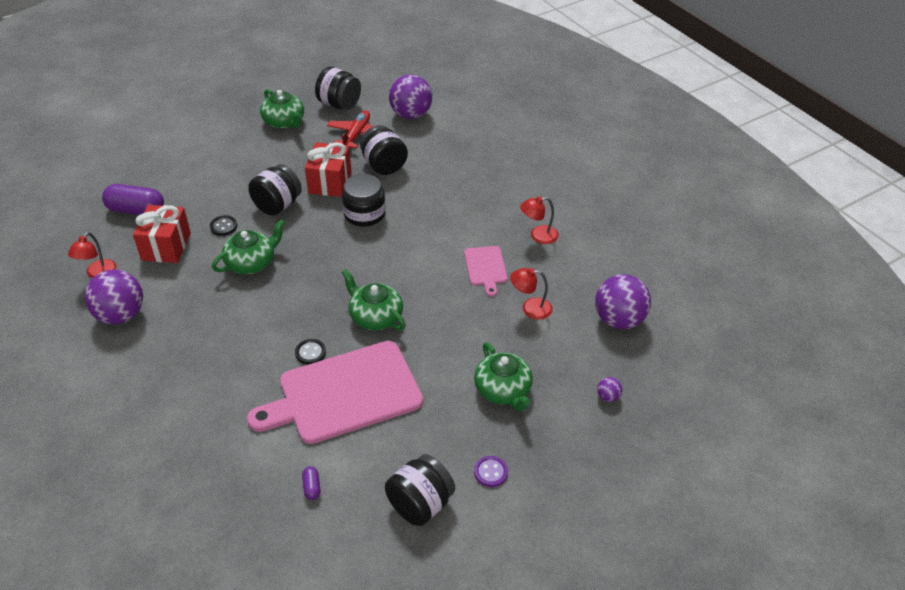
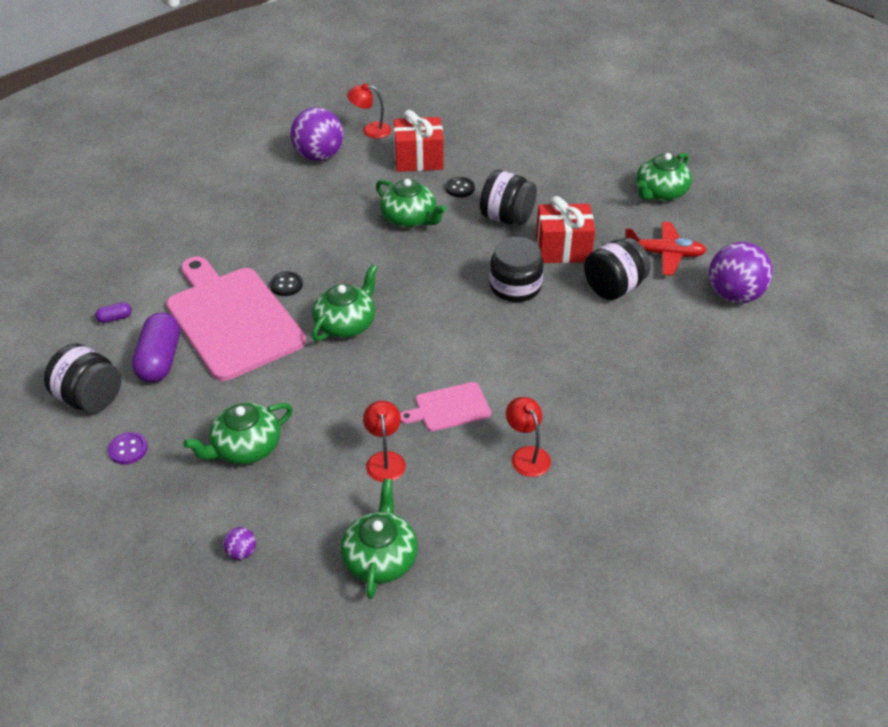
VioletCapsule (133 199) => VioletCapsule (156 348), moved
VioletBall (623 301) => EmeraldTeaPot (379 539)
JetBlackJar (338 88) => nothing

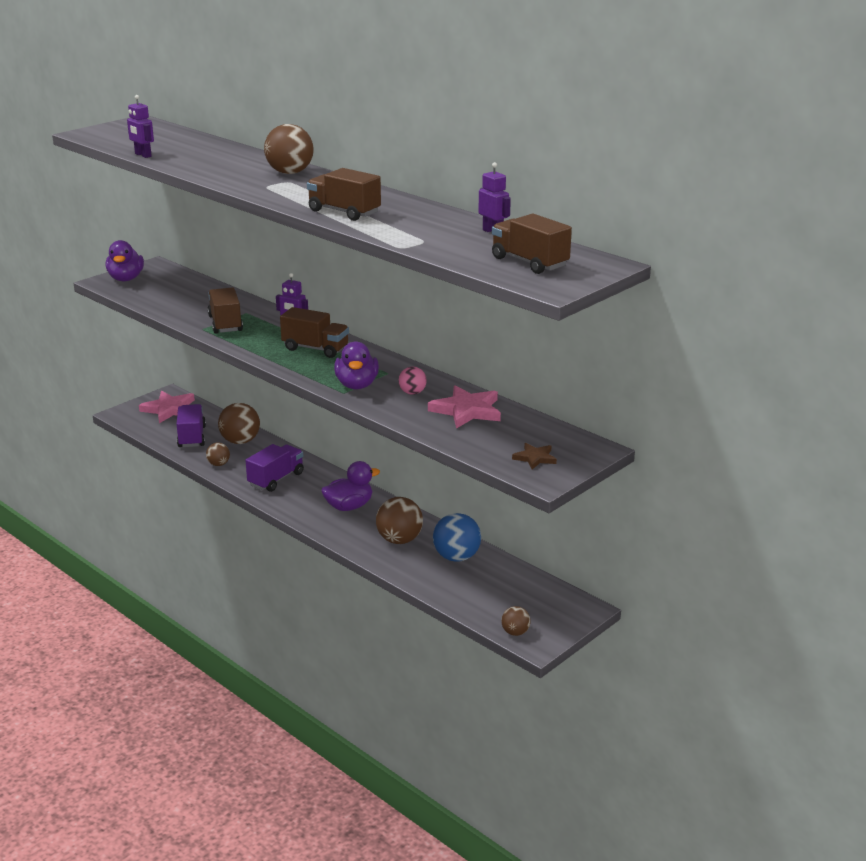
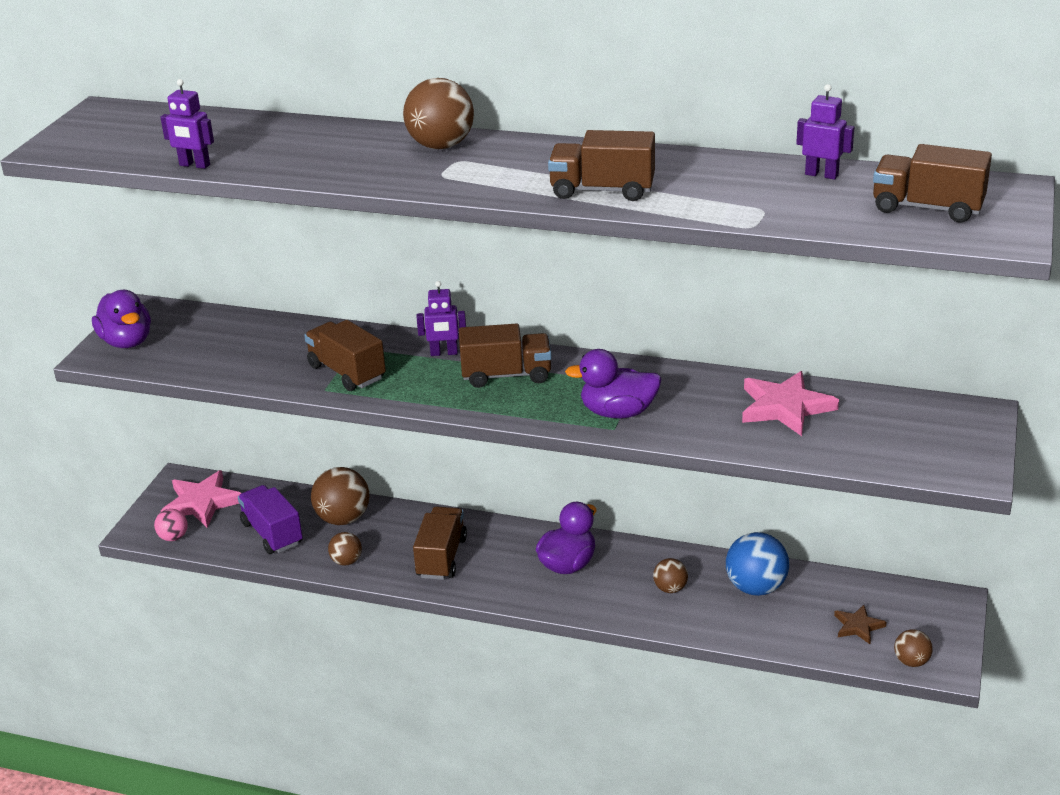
PinkBall (413 380) => PinkBall (171 525), moved
VioletToyTruck (274 468) => DarkBrownToyTruck (440 543)
VioletToyDuck (356 365) => VioletToyDuck (613 384), 120 degrees clockwise
DarkBrownBall (399 520) => DarkBrownBall (670 575), x0.56
DarkBrownStar (534 456) => DarkBrownStar (860 624), moved

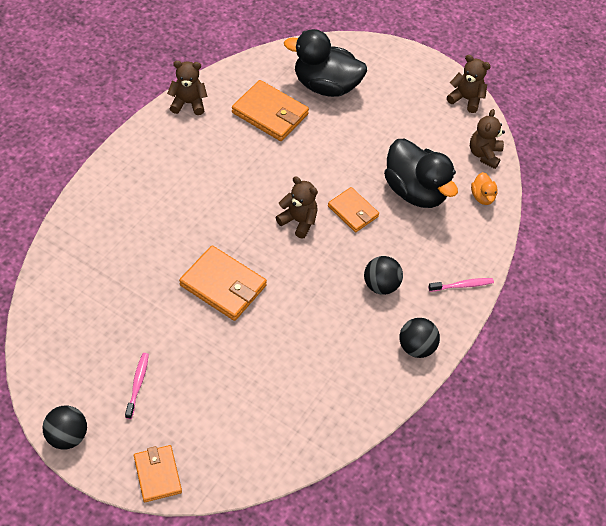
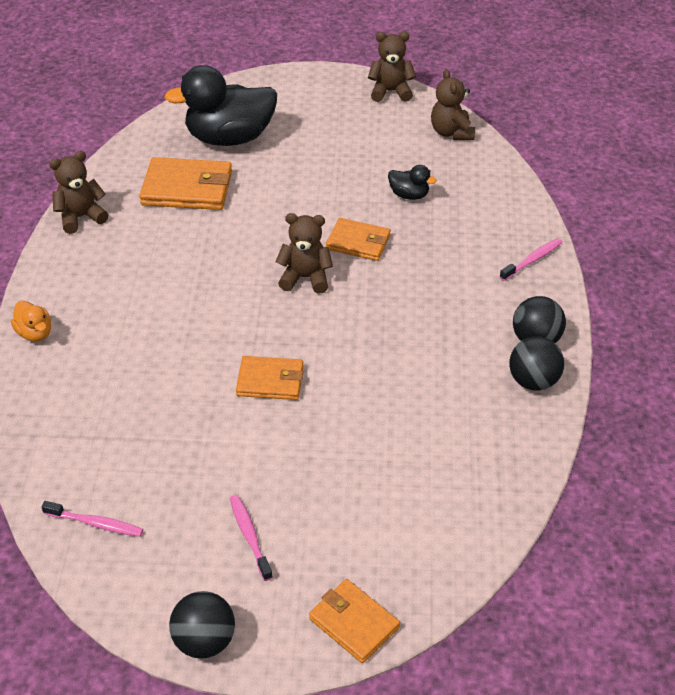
OrangeToyDuck (484 188) => OrangeToyDuck (31 321), moved
nothing => PinkToothbrush (92 519)
OrangeBillfold (223 283) => OrangeBillfold (269 378), x0.64
JetBlackToyDuck (421 173) => JetBlackToyDuck (412 182), x0.44
JetBlackBall (383 275) => JetBlackBall (536 363), moved

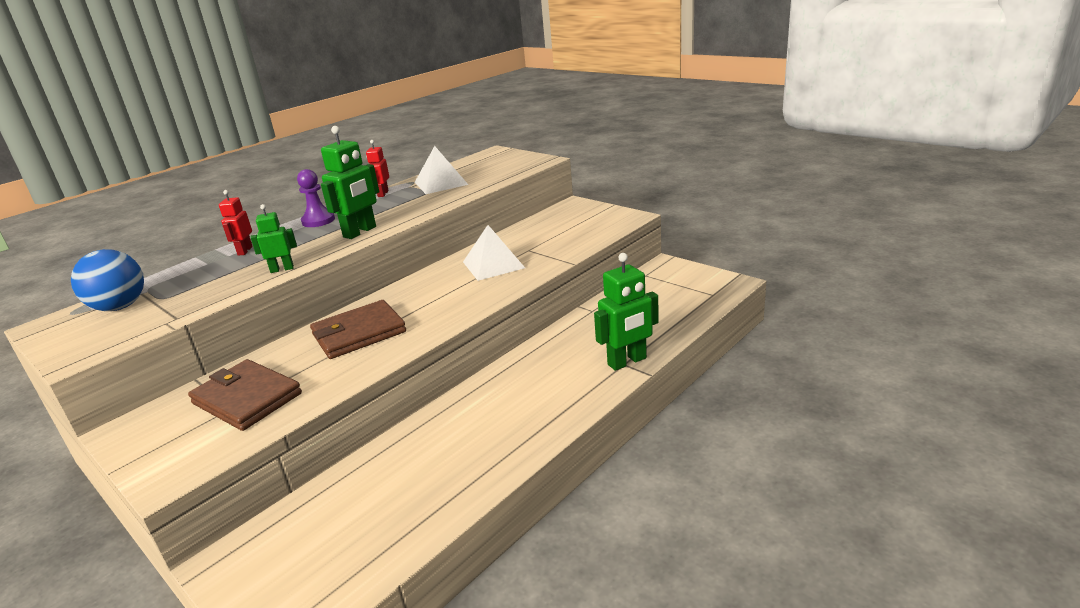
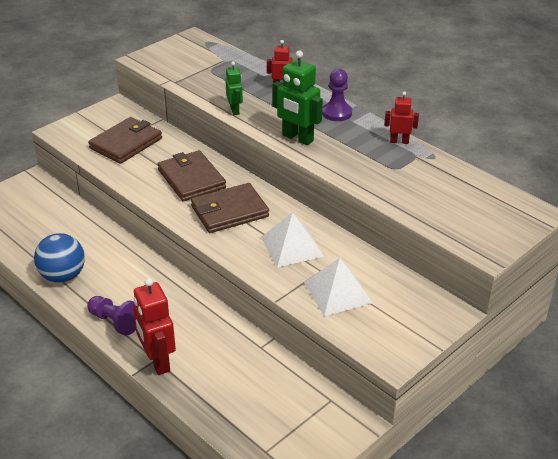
CobaltBall (107 280) => CobaltBall (59 258), moved
nothing => VioletGamePawn (111 316)
EmeraldRobot (626 312) => RedRobot (154 326)
nothing => DarkBrownBillfold (230 208)
WhitePyramid (441 170) => WhitePyramid (338 287), moved

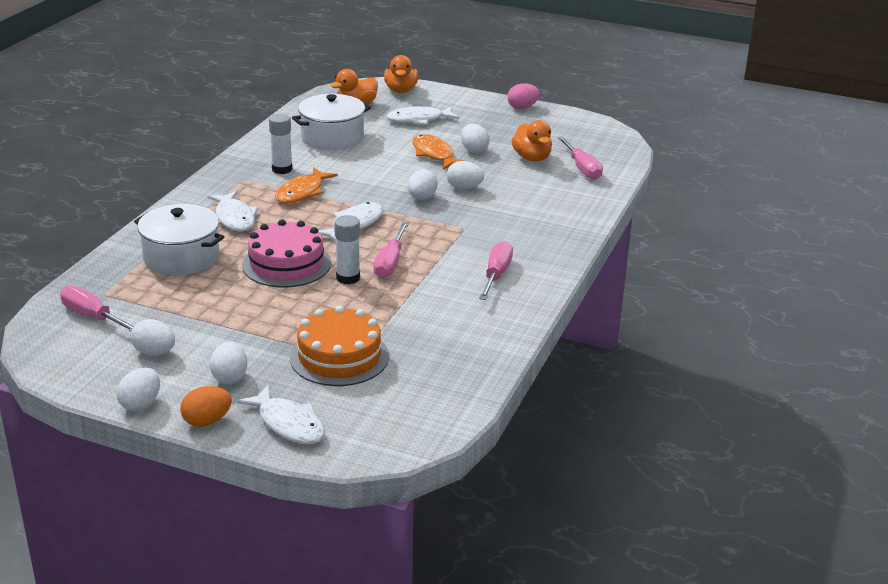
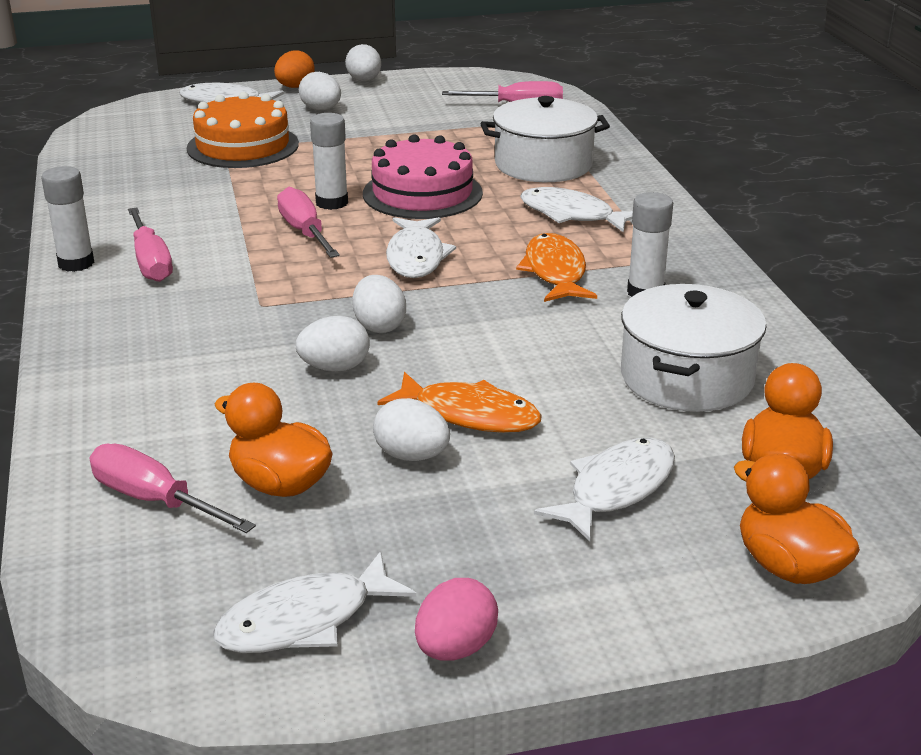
nothing => WhiteGlue (68 219)
nothing => WhiteFishFigure (315 602)
WhiteEggShape (153 337) => nothing

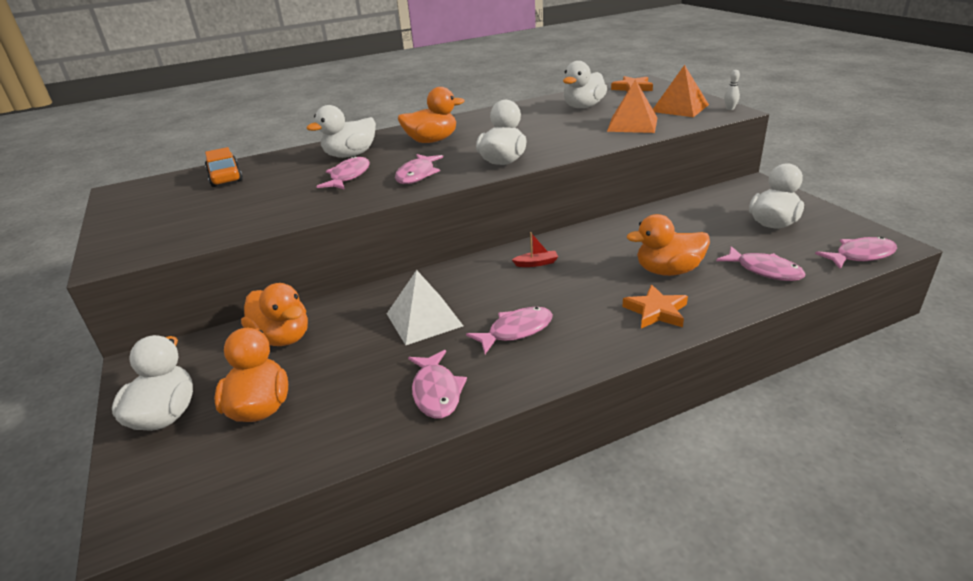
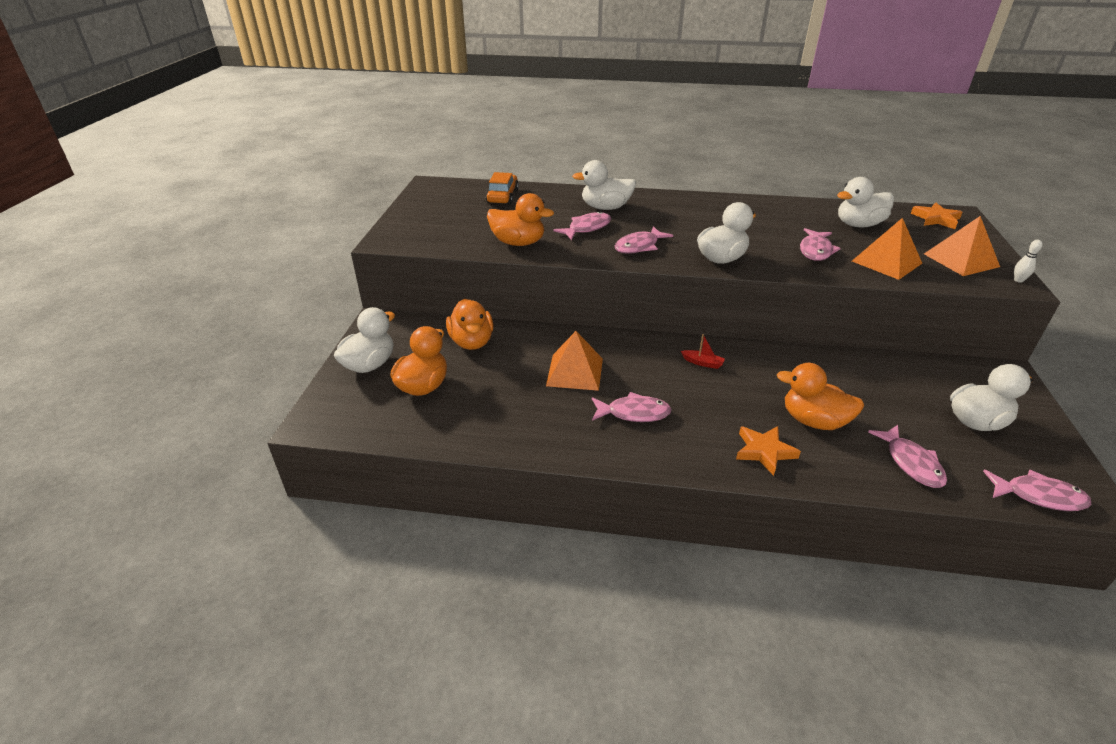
OrangeToyDuck (431 115) => OrangeToyDuck (520 219), moved
WhitePyramid (425 307) => OrangePyramid (574 361)
PinkFishFigure (437 384) => PinkFishFigure (820 244), moved

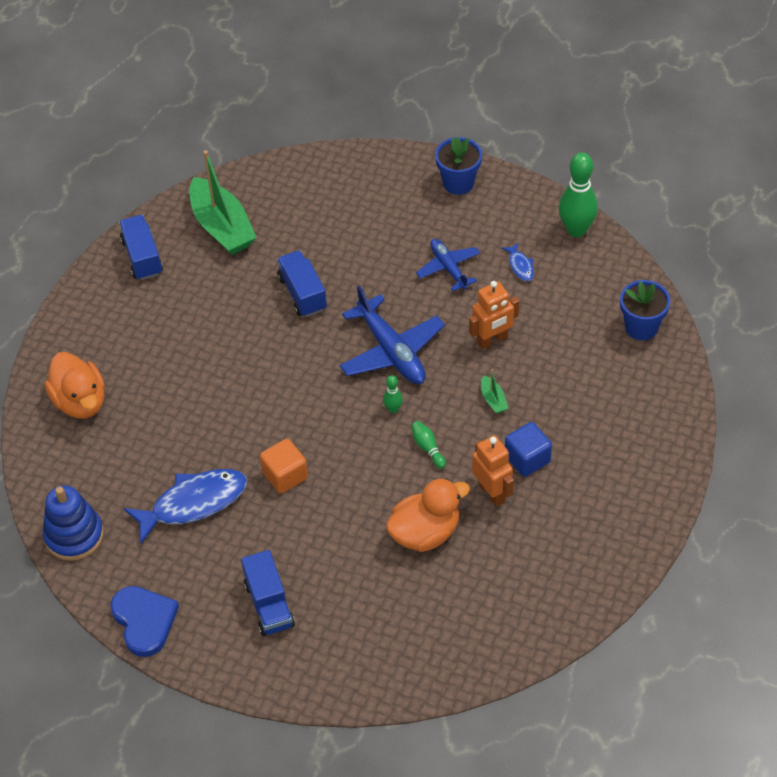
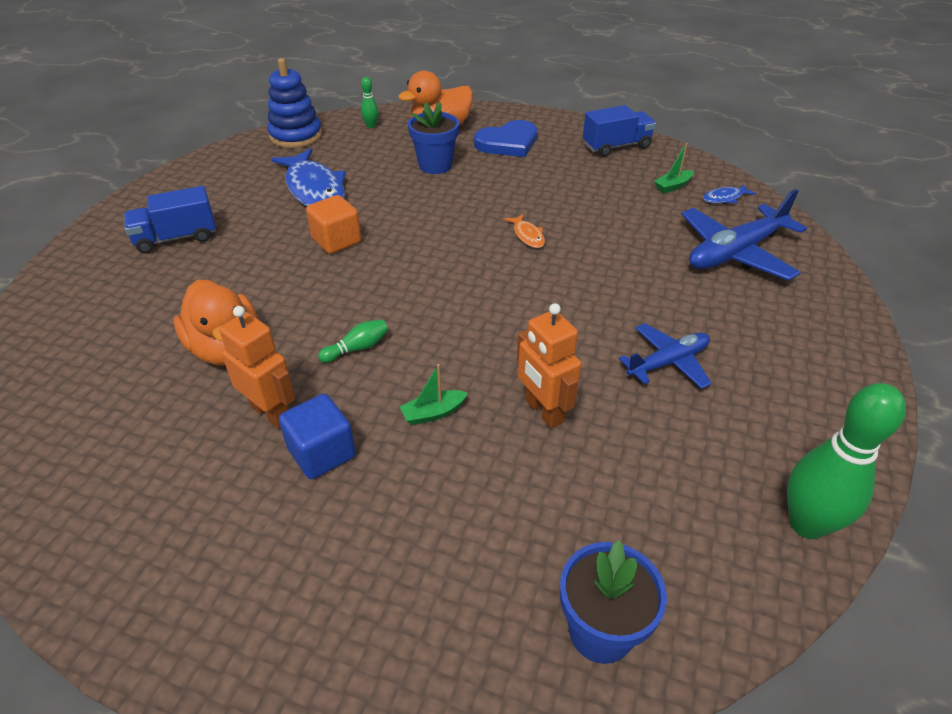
OrangeRobot (493 471) => OrangeRobot (257 367), 105 degrees counterclockwise
EmeraldBowlingPin (393 394) => EmeraldBowlingPin (370 102), moved
CobaltPottedPlant (458 166) => CobaltPottedPlant (433 138), moved
CobaltHeart (144 621) => CobaltHeart (505 138), moved
nothing => OrangeFishFigure (524 231)
EmeraldSailboat (223 202) => EmeraldSailboat (674 168), x0.41
CobaltAeroplane (392 335) => CobaltAeroplane (744 235), moved
CobaltFishFigure (518 262) => CobaltFishFigure (729 193), moved
CobaltToyTruck (302 283) => nothing

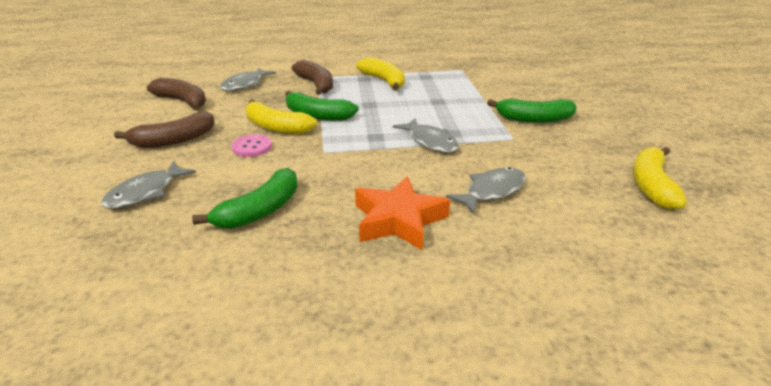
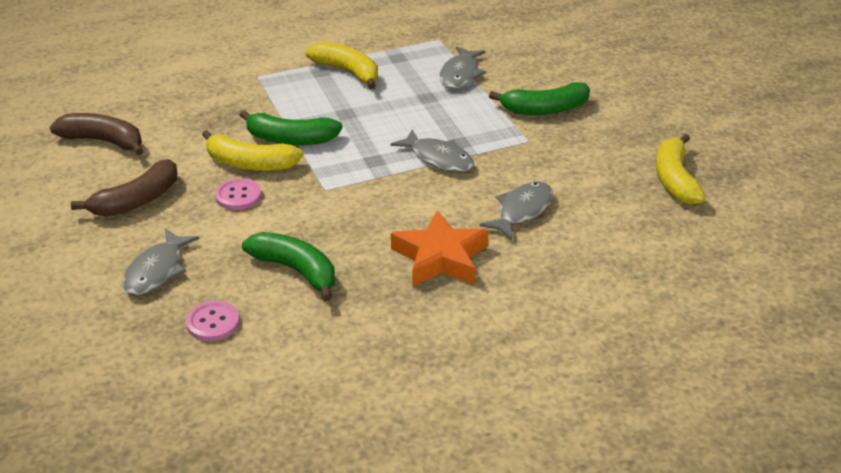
nothing => PinkShirtButton (213 321)
EmeraldBanana (245 198) => EmeraldBanana (288 266), 75 degrees counterclockwise
GrayFishFigure (248 79) => GrayFishFigure (463 67), moved
DarkBrownBanana (312 77) => nothing

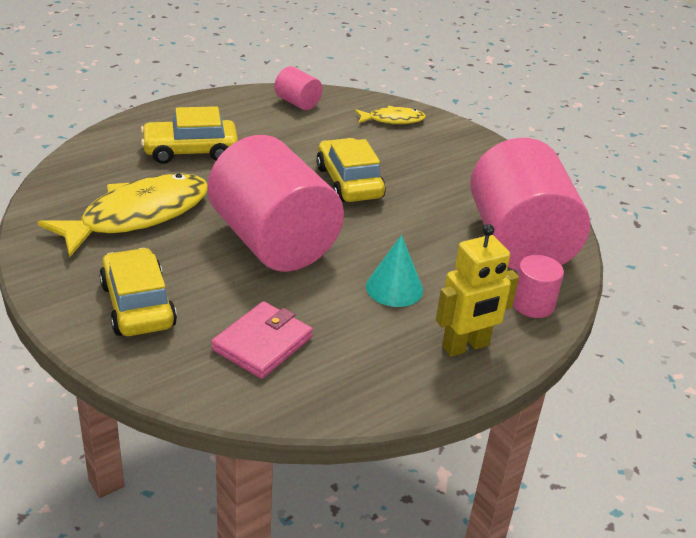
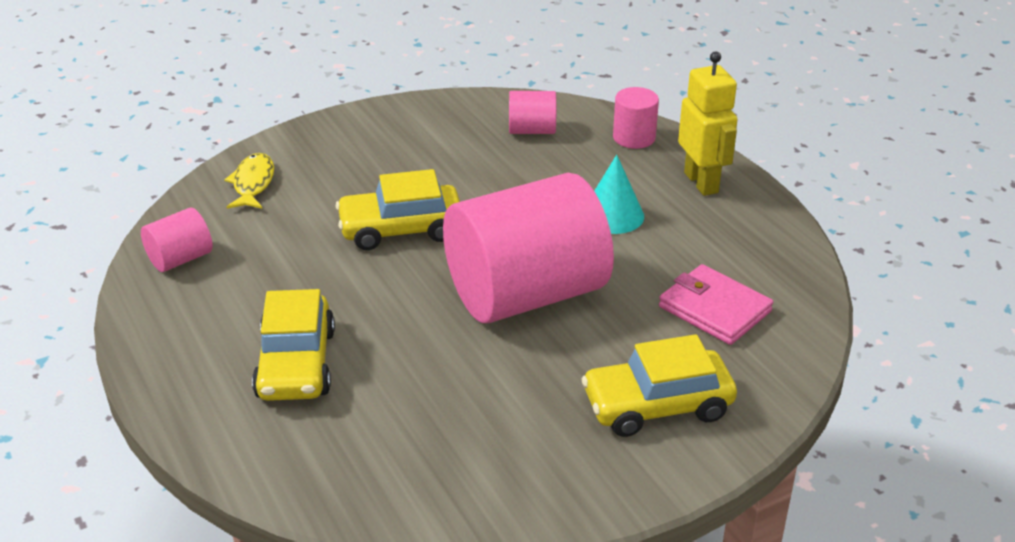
PinkCylinderShape (530 204) => PinkCylinderShape (532 112), x0.43
GoldenFishFigure (123 215) => nothing

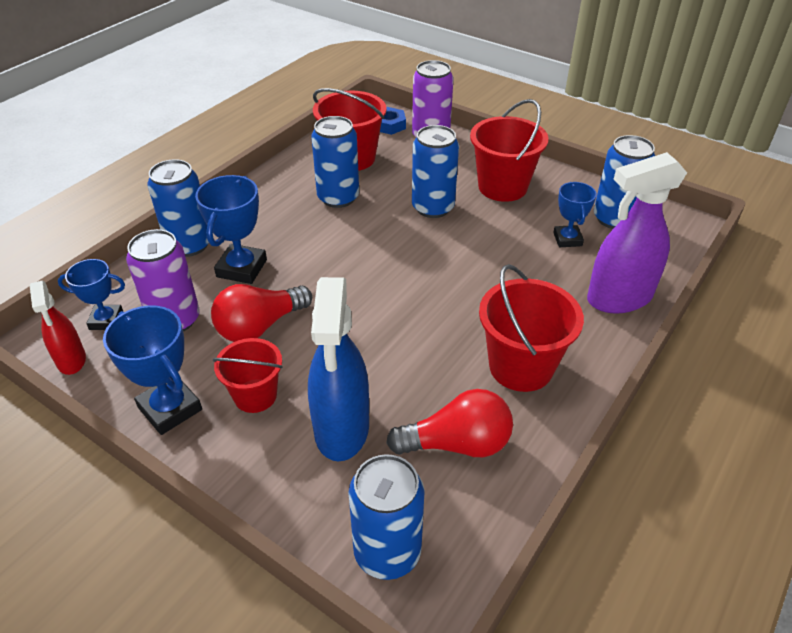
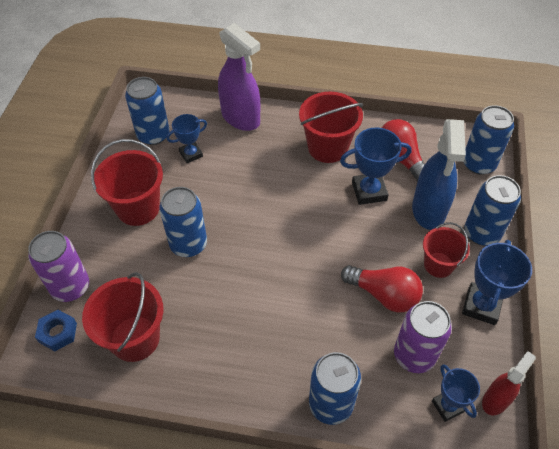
CobaltPrizeCup (231 229) => CobaltPrizeCup (375 166), moved
CobaltSprayCleaner (338 369) => CobaltSprayCleaner (439 174), 120 degrees clockwise
CobaltSodaCan (335 162) => CobaltSodaCan (493 210), moved

